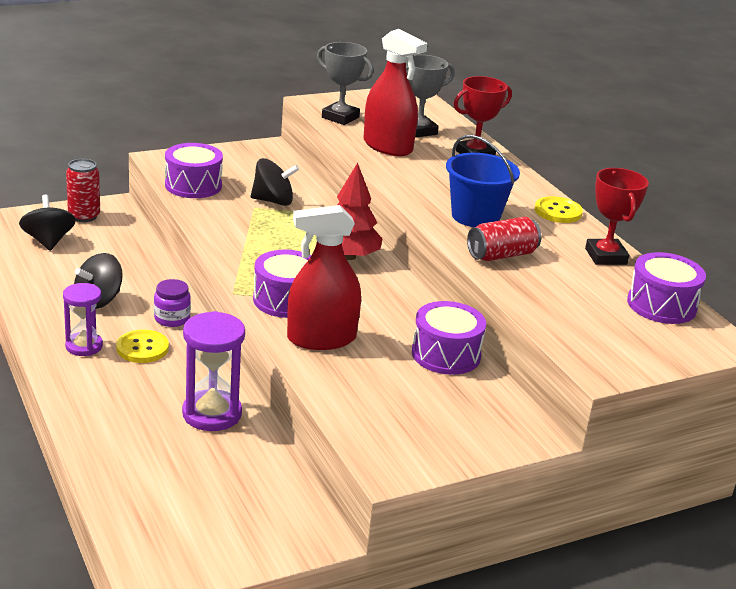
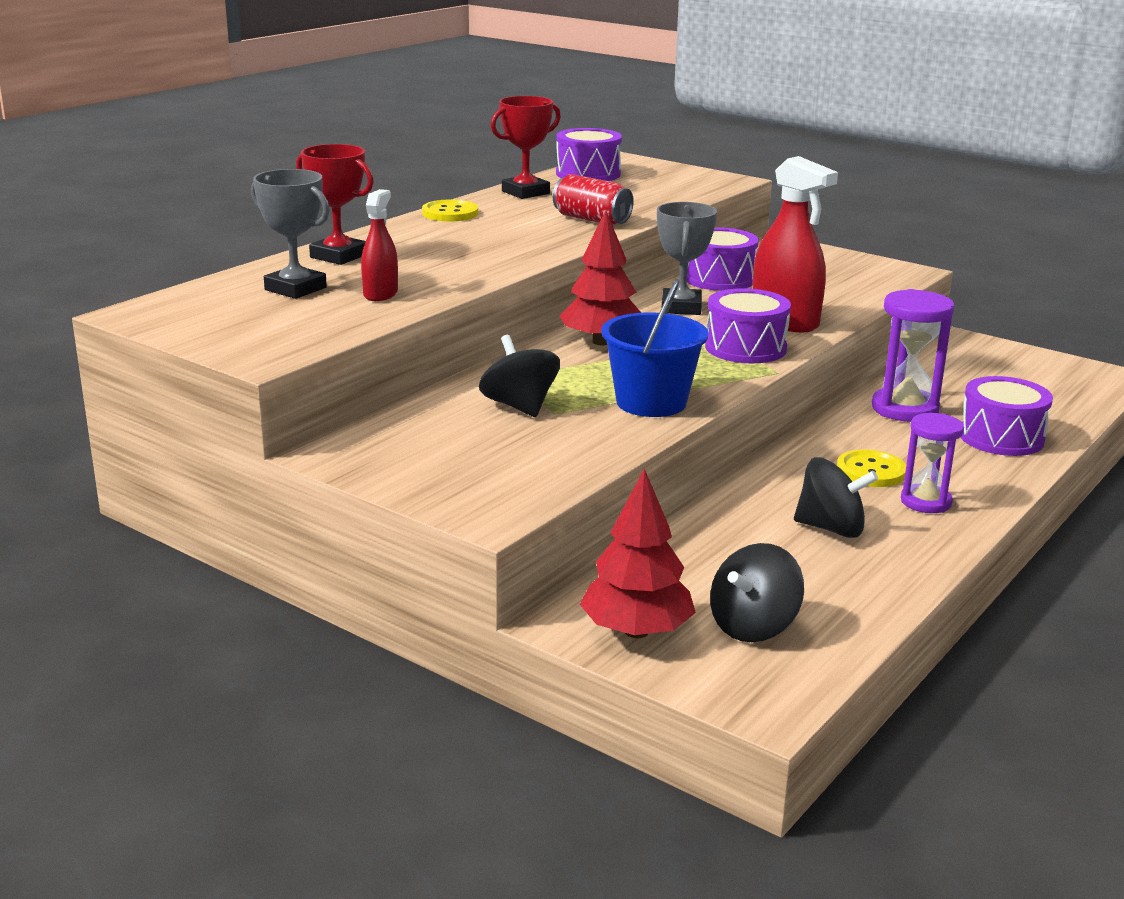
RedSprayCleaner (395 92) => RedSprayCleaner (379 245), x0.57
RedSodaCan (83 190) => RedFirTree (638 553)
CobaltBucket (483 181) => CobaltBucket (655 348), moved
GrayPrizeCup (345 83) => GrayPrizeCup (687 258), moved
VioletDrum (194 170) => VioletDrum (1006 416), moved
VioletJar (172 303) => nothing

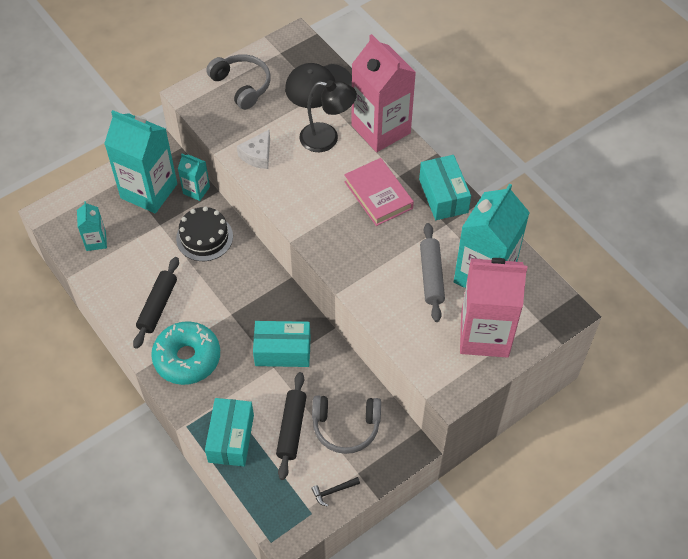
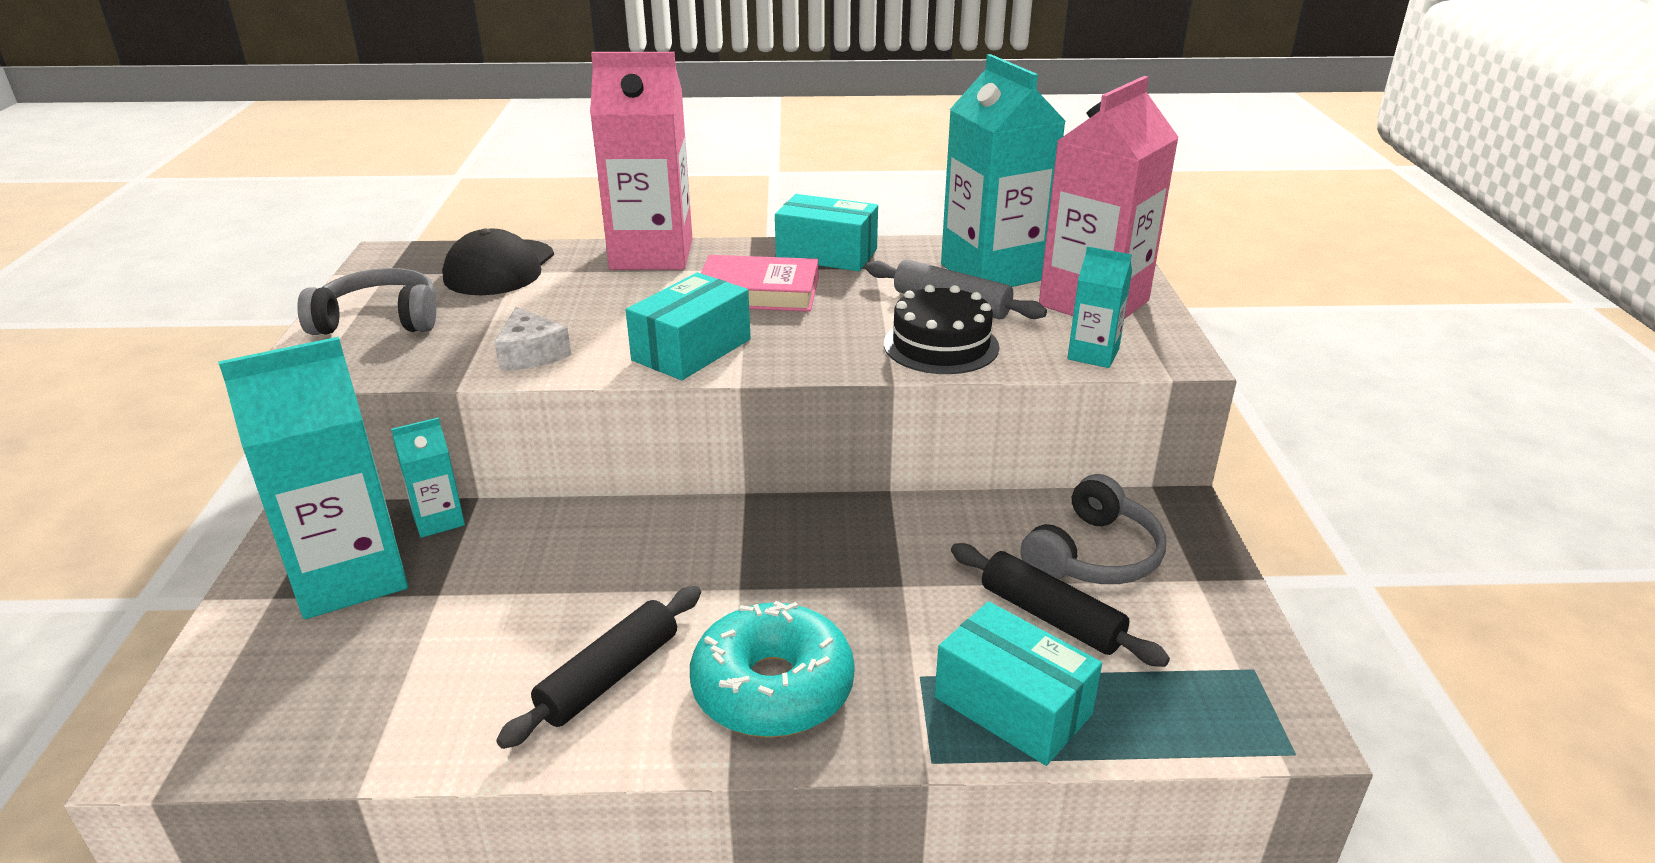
JetBlackDoughRoller (156 303) => JetBlackDoughRoller (598 667), 75 degrees clockwise
TurquoiseBox (282 344) => TurquoiseBox (688 326), moved
JetBlackGateau (204 234) => JetBlackGateau (941 329), moved
TurquoiseMilkCarton (92 226) => TurquoiseMilkCarton (1099 307), moved
JetBlackDeskLamp (328 116) => nothing
JetBlackHammer (335 492) => nothing

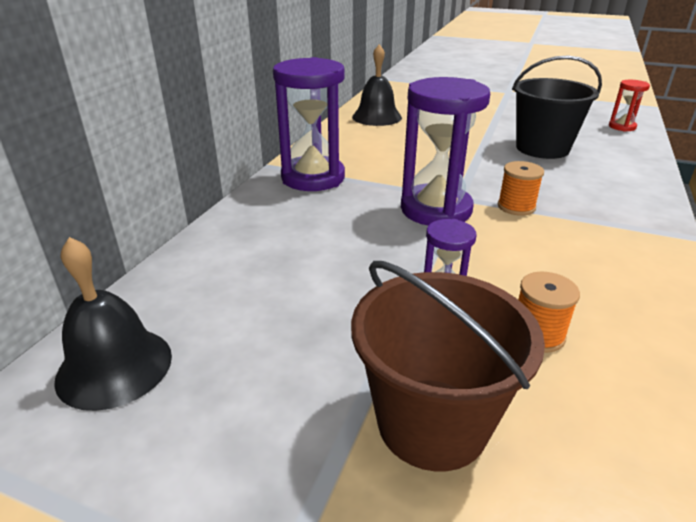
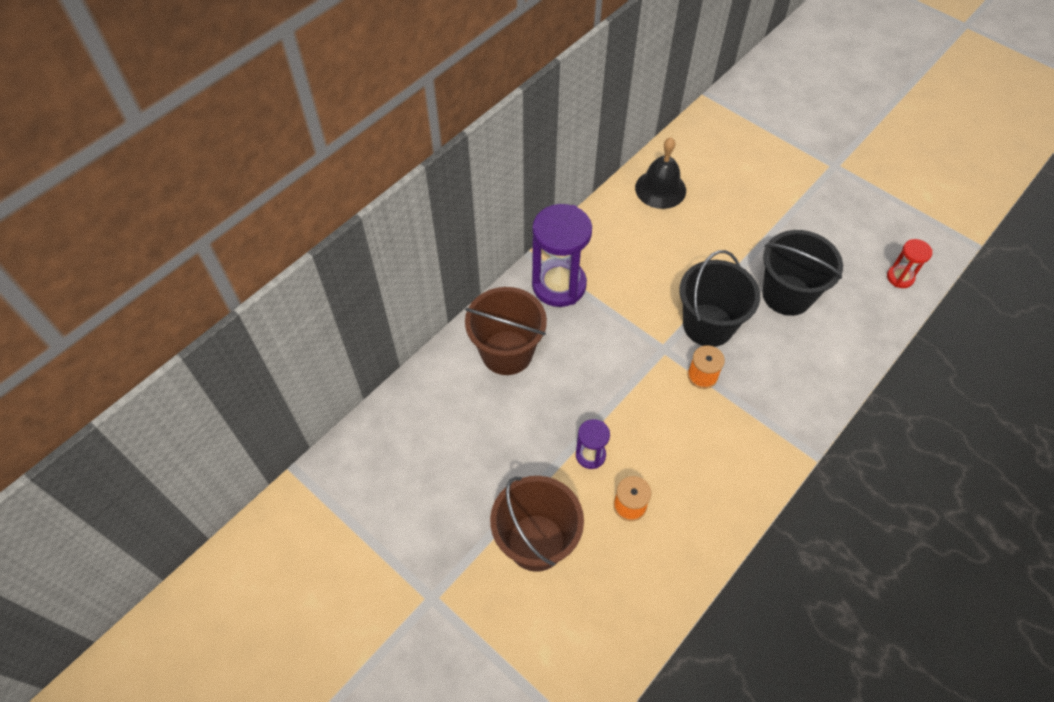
nothing => DarkBrownBucket (506 331)
nothing => JetBlackBucket (719 298)
JetBlackHandBell (113 324) => nothing
VioletHourglass (445 151) => nothing

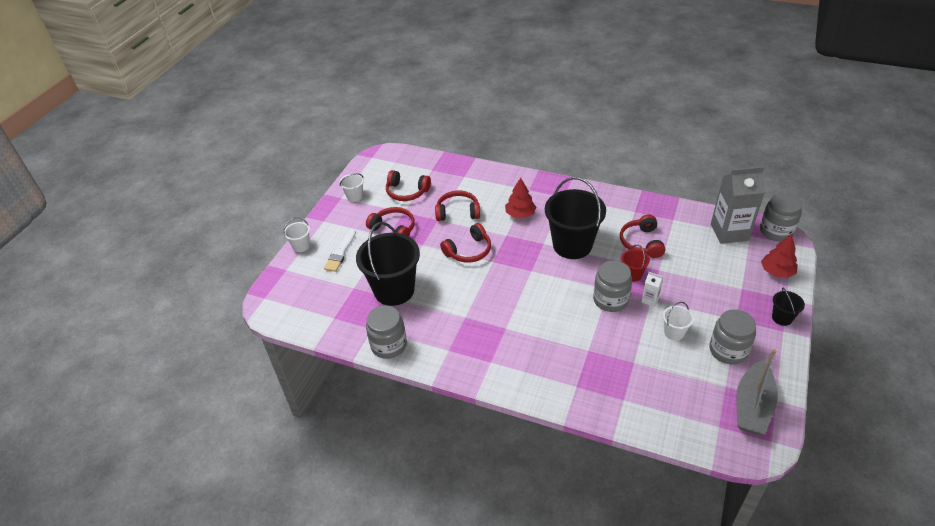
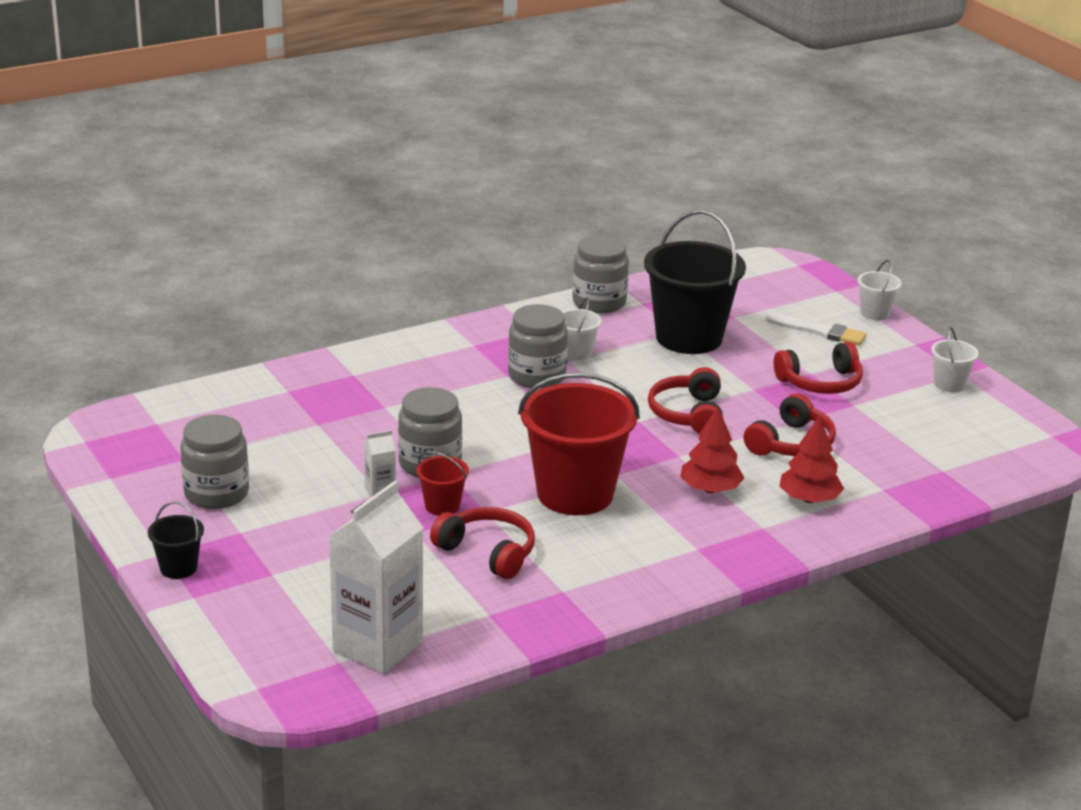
GrayMilkCarton (738 205) => WhiteMilkCarton (376 577)
GrayJar (781 217) => GrayJar (538 346), moved
JetBlackBucket (575 218) => RedBucket (579 444)
WhiteBucket (678 321) => WhiteBucket (582 328), moved
WhiteBrush (340 250) => WhiteBrush (816 329), 150 degrees clockwise
RedFirTree (779 256) => RedFirTree (811 459), moved
RedHeadphones (408 185) => nothing
GraySailboat (757 392) => nothing

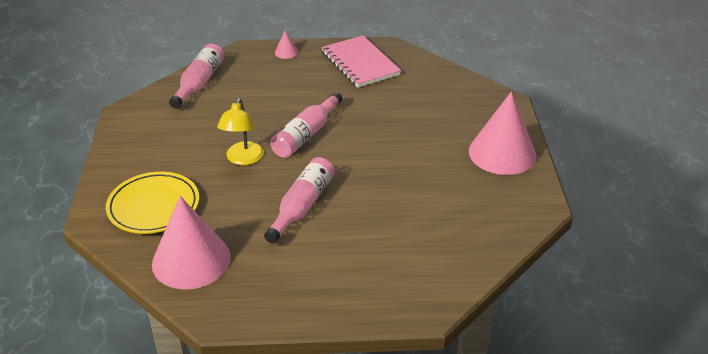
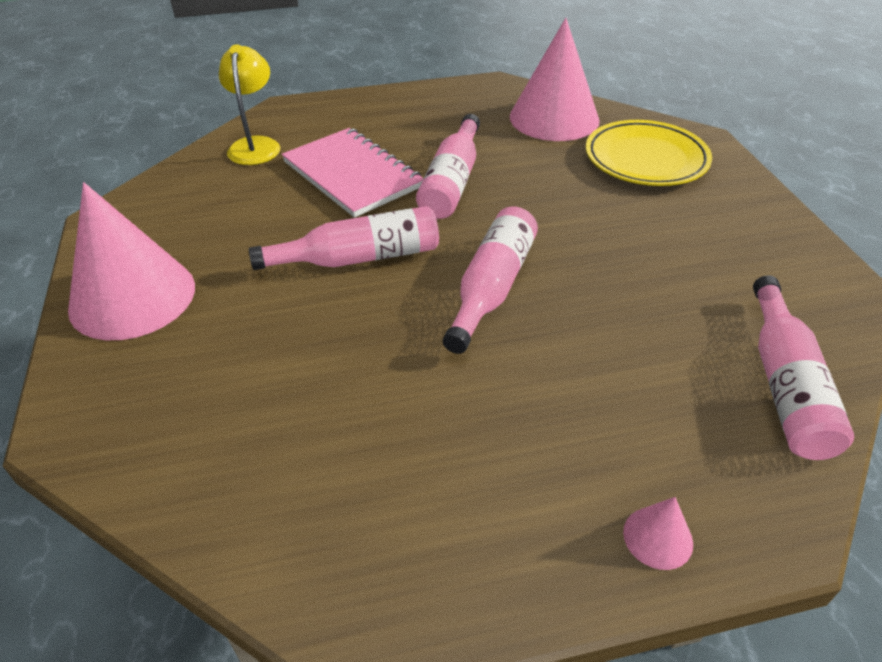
GoldenDeskLamp (240 131) => GoldenDeskLamp (249 104), moved
nothing => PinkDrinkBottle (344 238)
PinkExerciseBook (361 62) => PinkExerciseBook (352 173), moved

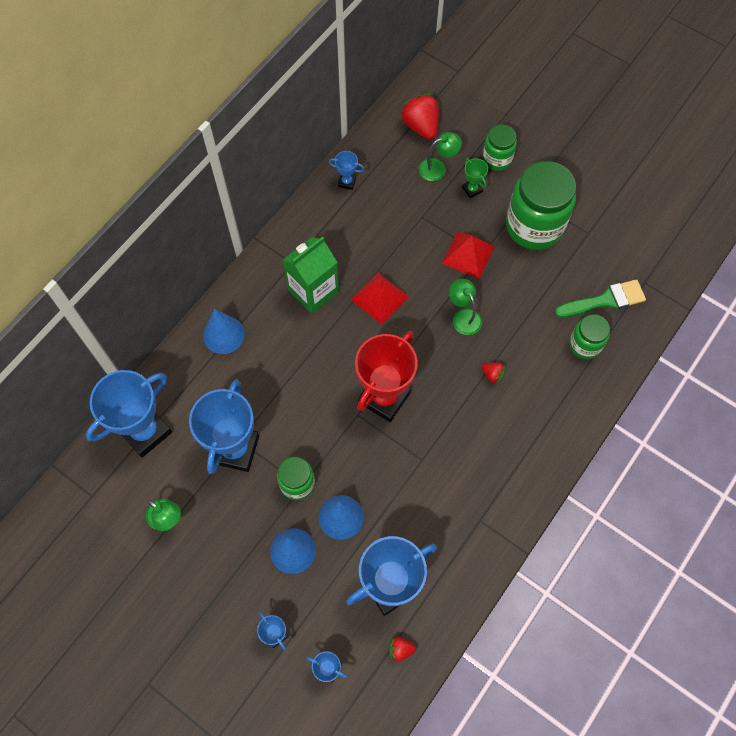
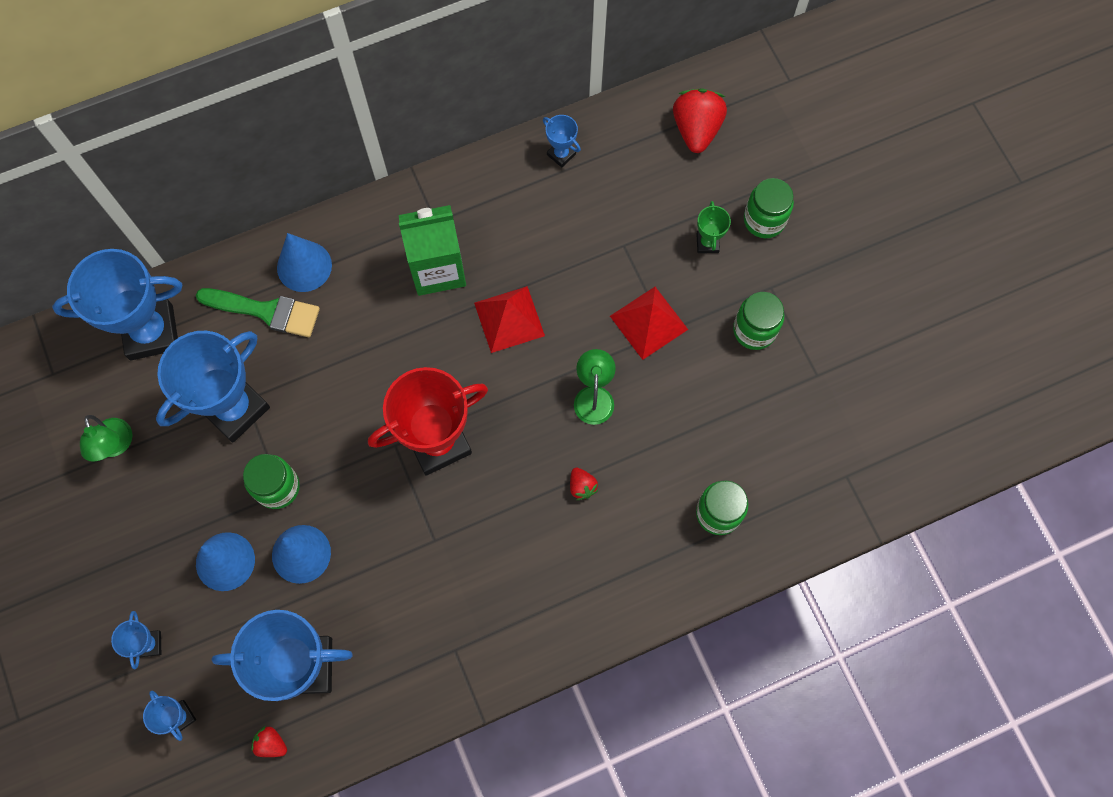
EmeraldBrush (600 298) => EmeraldBrush (258 312), moved
EmeraldJar (541 205) => EmeraldJar (758 321), x0.53
EmeraldDeskLamp (440 156) => nothing

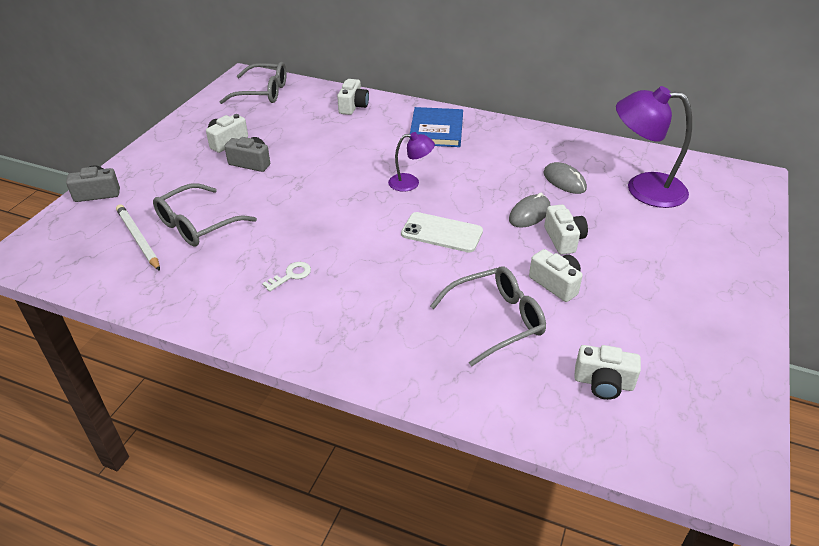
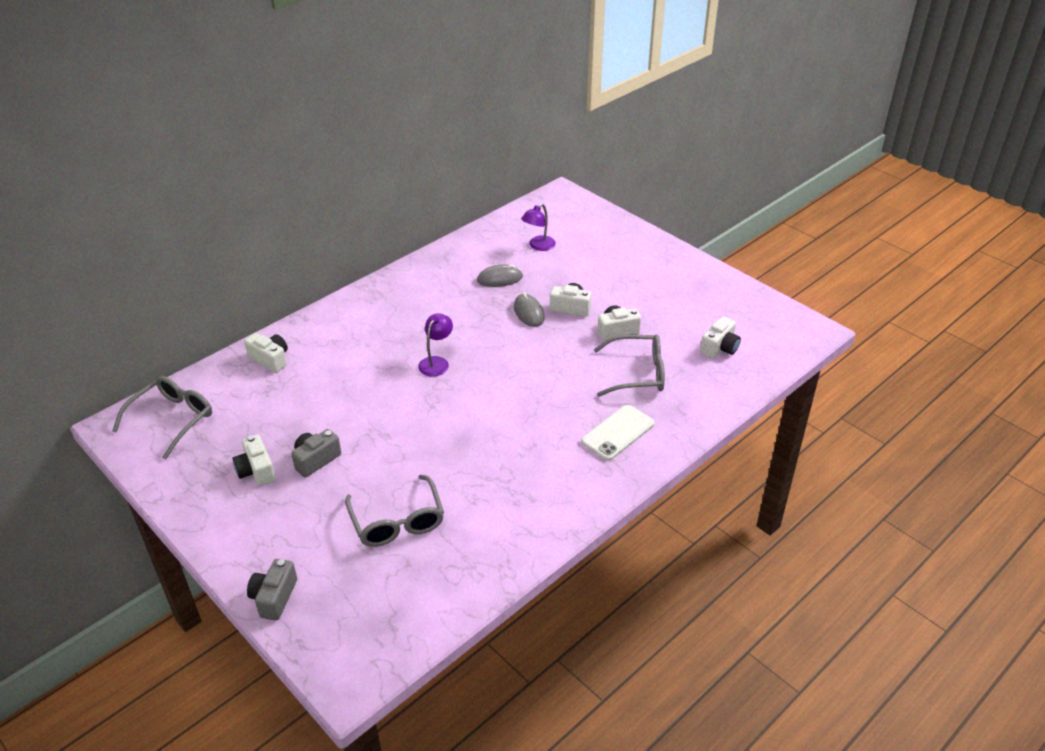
VioletDeskLamp (654 147) => VioletDeskLamp (538 227), x0.53
WhiteSmartphone (442 232) => WhiteSmartphone (618 433), moved
GrayEyeglasses (488 316) => GrayEyeglasses (629 365), 90 degrees clockwise
WhiteWoodenPencil (138 237) => nothing
WhiteDoorKey (286 277) => nothing
CobaltHardback (436 127) => nothing

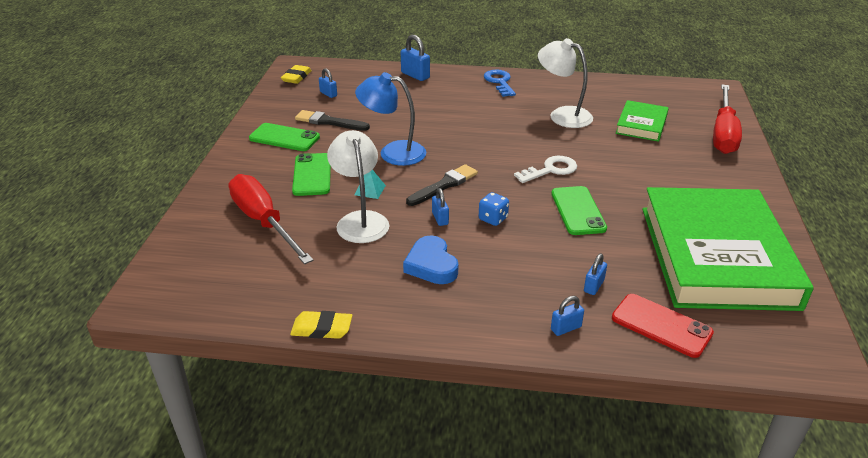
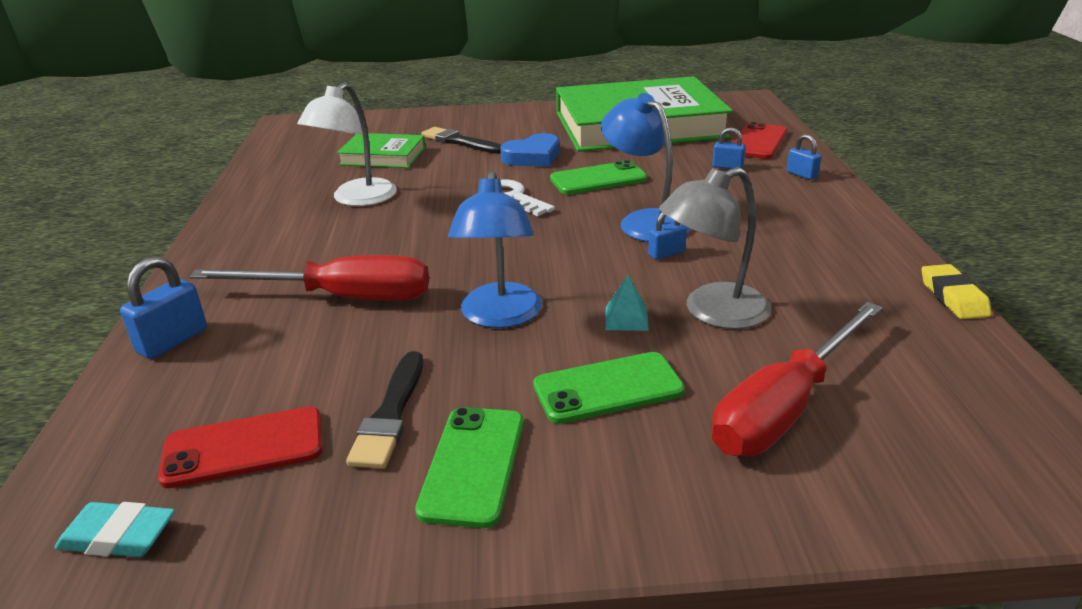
GoldenPencilEraser (296 74) => TurquoisePencilEraser (115 529)
CobaltSmallLock (328 83) => RedSmartphone (240 447)
RedHandScrewdriver (727 119) => RedHandScrewdriver (309 278), moved
JetBlackBrush (442 185) => JetBlackBrush (461 140), moved
CobaltHeart (431 259) => CobaltHeart (529 150), moved
CobaltGameDie (494 209) => CobaltDeskLamp (645 167)
WhiteDeskLamp (358 186) => GrayDeskLamp (715 248)
CobaltDoorKey (500 83) => nothing

